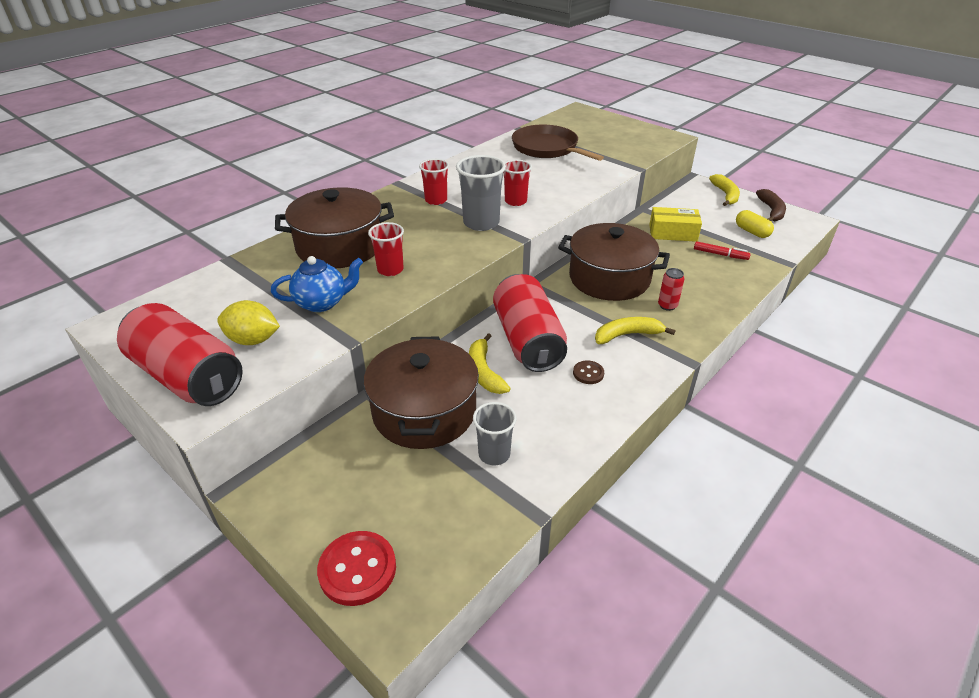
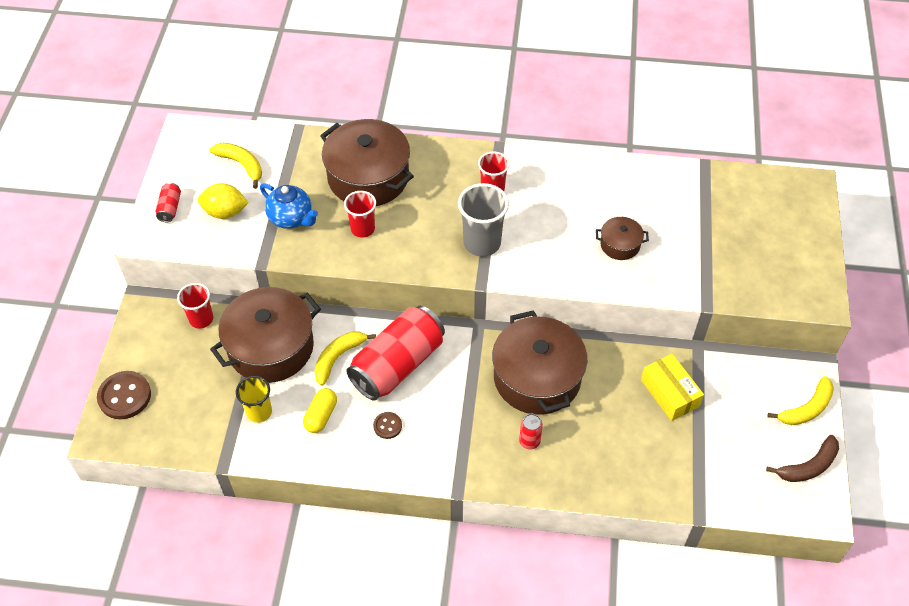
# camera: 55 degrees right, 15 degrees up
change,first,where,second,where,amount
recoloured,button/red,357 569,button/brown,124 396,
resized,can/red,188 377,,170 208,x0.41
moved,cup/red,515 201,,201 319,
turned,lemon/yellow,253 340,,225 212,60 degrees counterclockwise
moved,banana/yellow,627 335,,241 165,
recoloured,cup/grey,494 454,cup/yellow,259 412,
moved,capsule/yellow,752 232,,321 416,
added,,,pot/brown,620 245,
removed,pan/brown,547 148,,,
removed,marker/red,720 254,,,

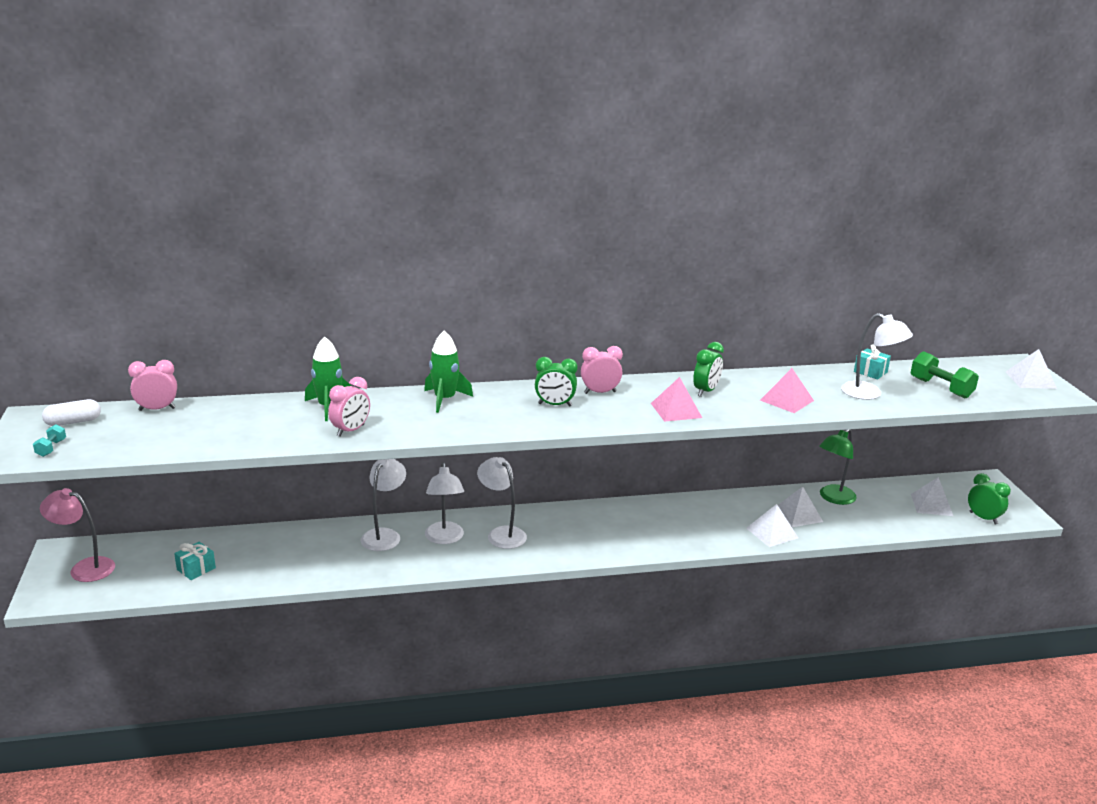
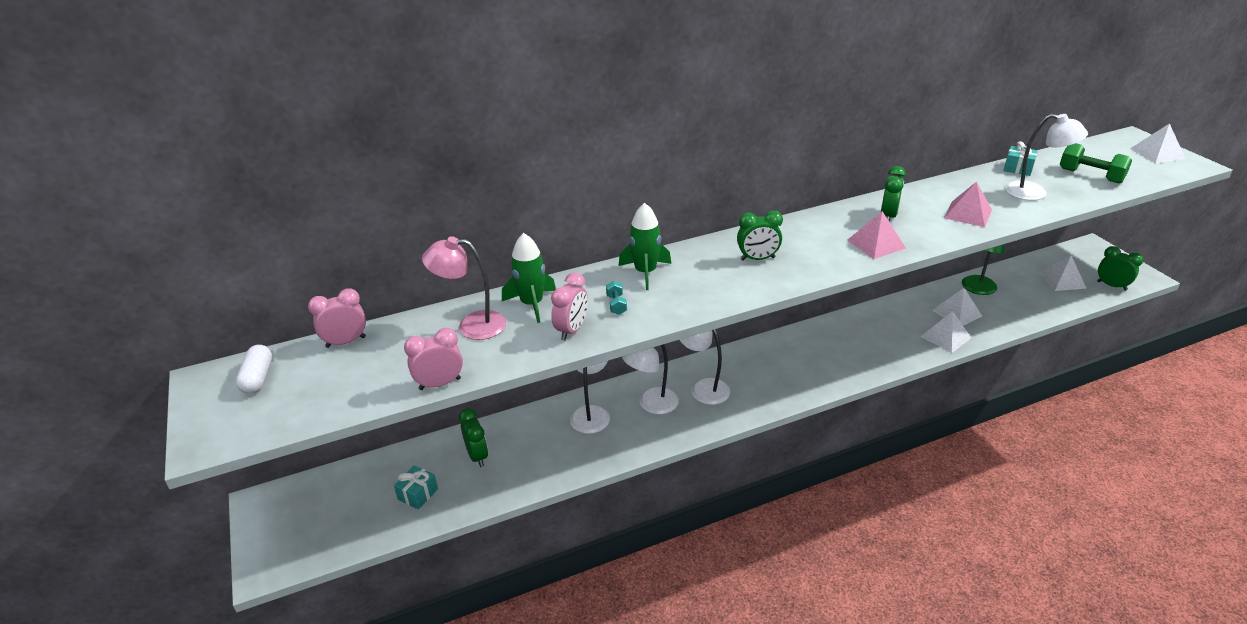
# camera: 10 degrees left, 10 degrees up
change,first,where,second,where,amount
turned,capsule/white,73 422,,258 378,60 degrees counterclockwise
moved,clock/pink,600 392,,440 384,
moved,lamp/pink,84 568,,472 325,
added,,,clock/green,477 456,
moved,dumbbell/turquoise,51 448,,616 305,
turned,lamp/white,444 538,,651 405,75 degrees clockwise

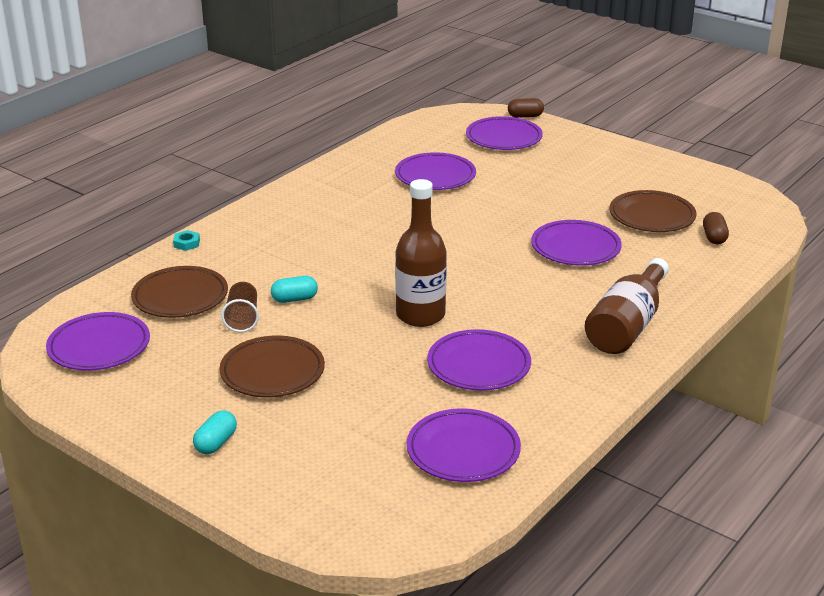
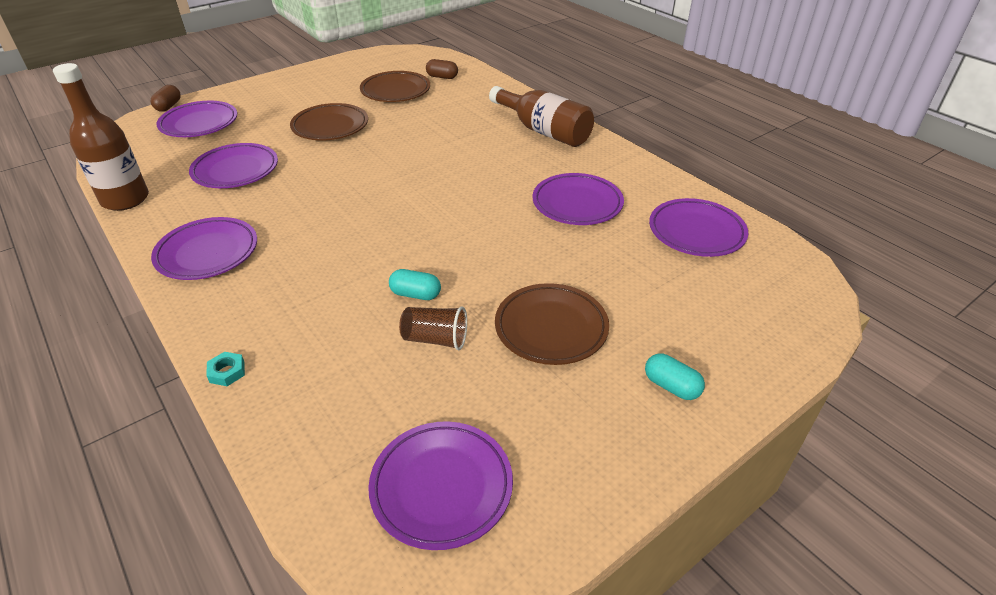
# camera: 75 degrees left, 10 degrees up
change,first,where,second,where,amount
moved,bottle/brown,420 315,,125 199,
moved,plate/purple,575 248,,207 253,
moved,plate/brown,180 297,,330 126,
turned,capsule/turquoise,294 299,,415 294,75 degrees counterclockwise

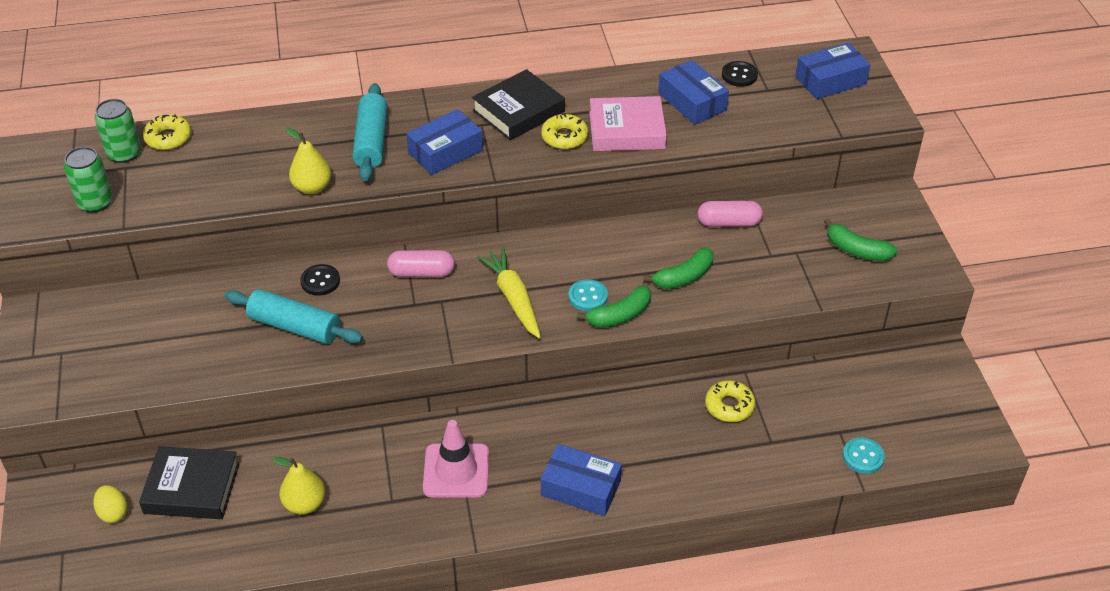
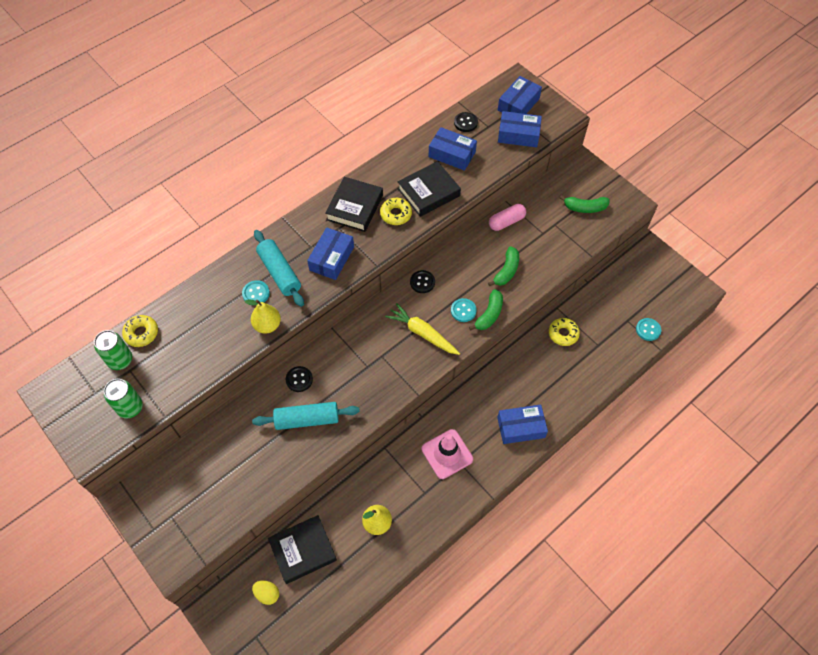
# camera: 30 degrees left, 15 degrees up
change,first,where,second,where,amount
added,,,button/turquoise,256 293,
recoloured,book/pink,627 130,book/black,429 192,
added,,,button/black,422 282,
added,,,box/blue,518 135,
removed,capsule/pink,421 272,,,

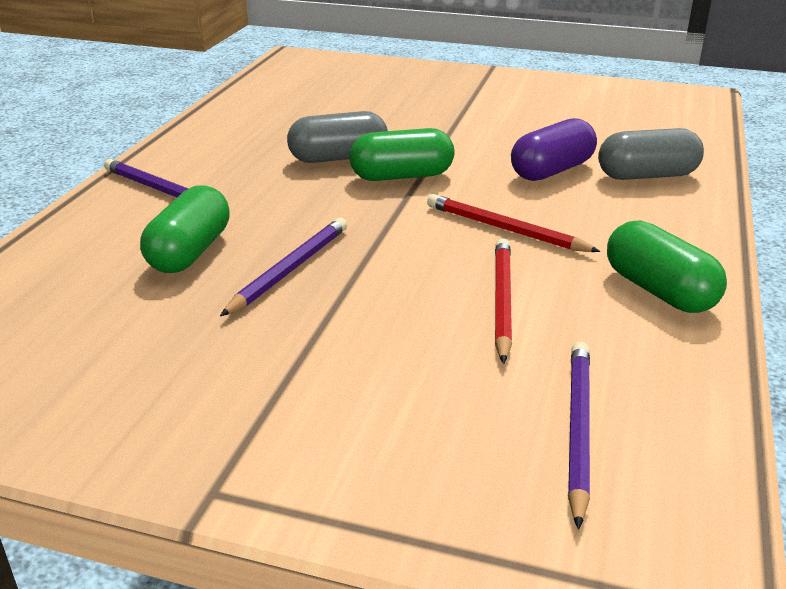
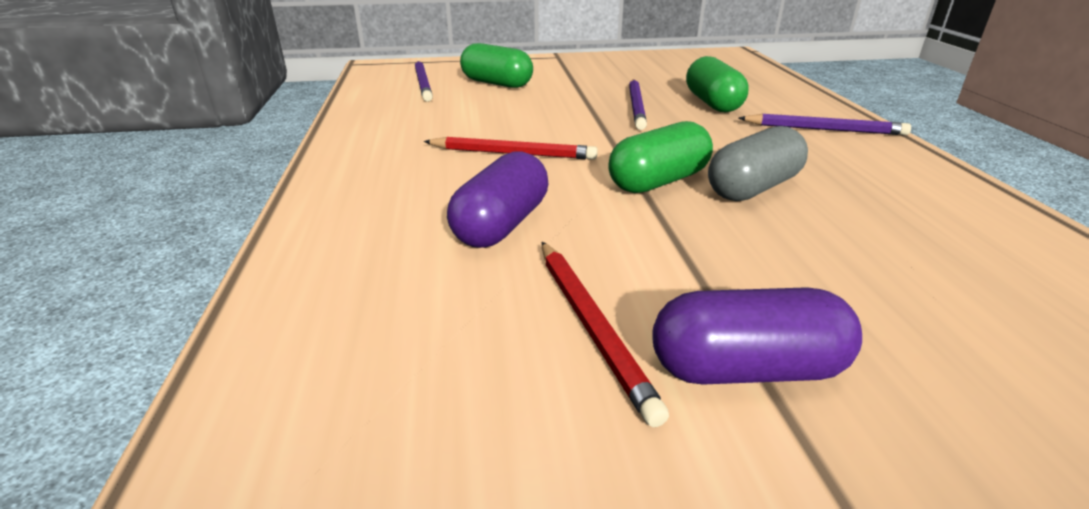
# camera: 155 degrees right, 0 degrees up
change,first,where,second,where,amount
moved,capsule/green,659 291,,497 83,
moved,pencil/red,502 301,,591 326,
added,,,capsule/purple,746 369,
removed,capsule/grey,647 176,,,

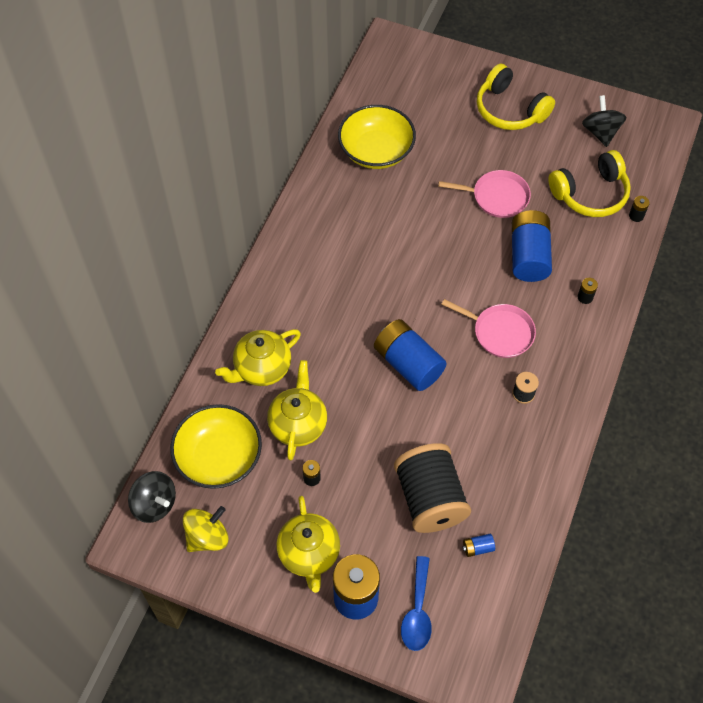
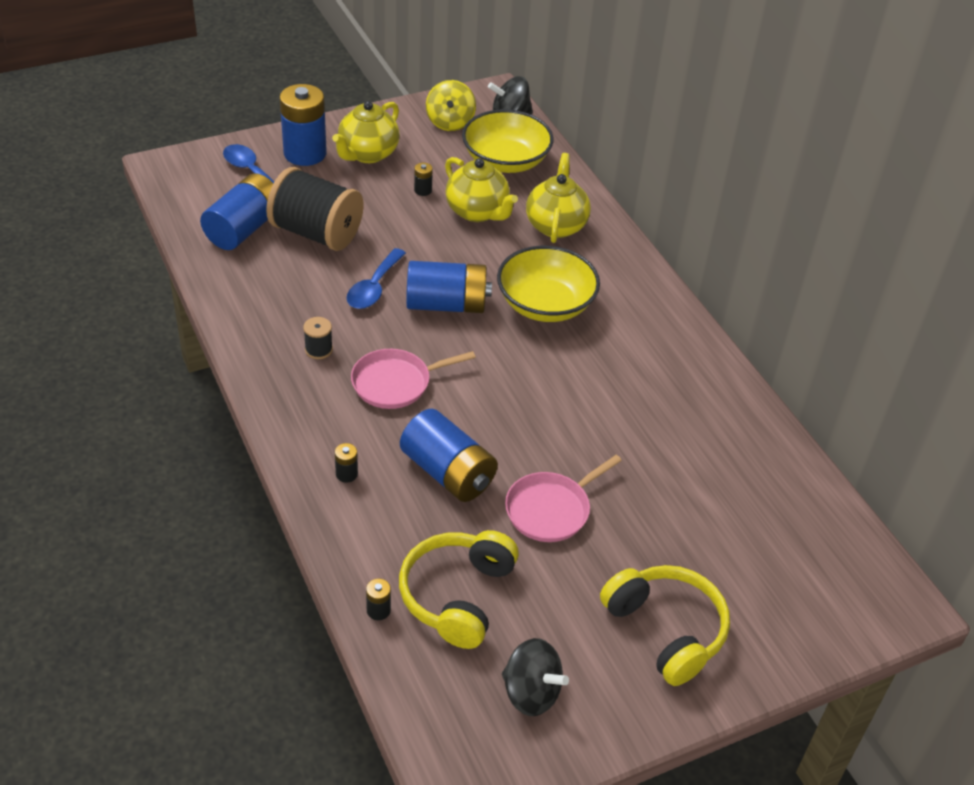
# camera: 130 degrees right, 15 degrees down
change,first,where,second,where,amount
resized,battery/blue,477 548,,243 228,x2.46
turned,teapot/yellow,309 554,,367 154,90 degrees counterclockwise
added,,,spoon/blue,374 288,
moved,bowl/yellow,376 151,,545 304,
turned,headphones/yellow,509 110,,666 630,60 degrees clockwise

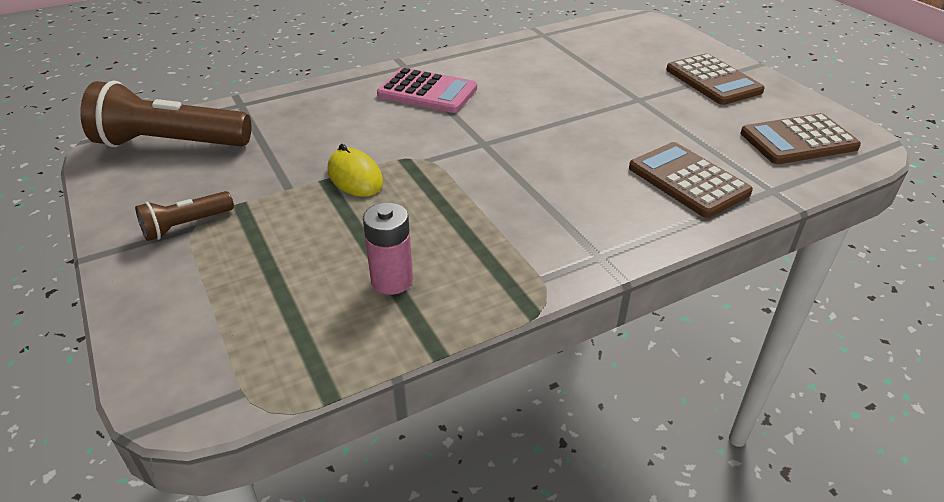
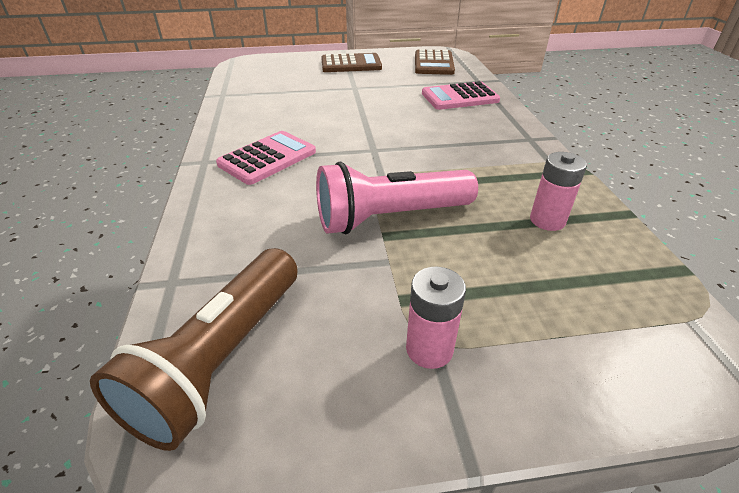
# camera: 70 degrees left, 0 degrees up
change,first,where,second,where,amount
replaced,mouse/yellow,355 177,flashlight/pink,390 217,
replaced,flashlight/brown,186 225,battery/pink,429 349,
recoloured,calculator/brown,688 180,calculator/pink,460 97,

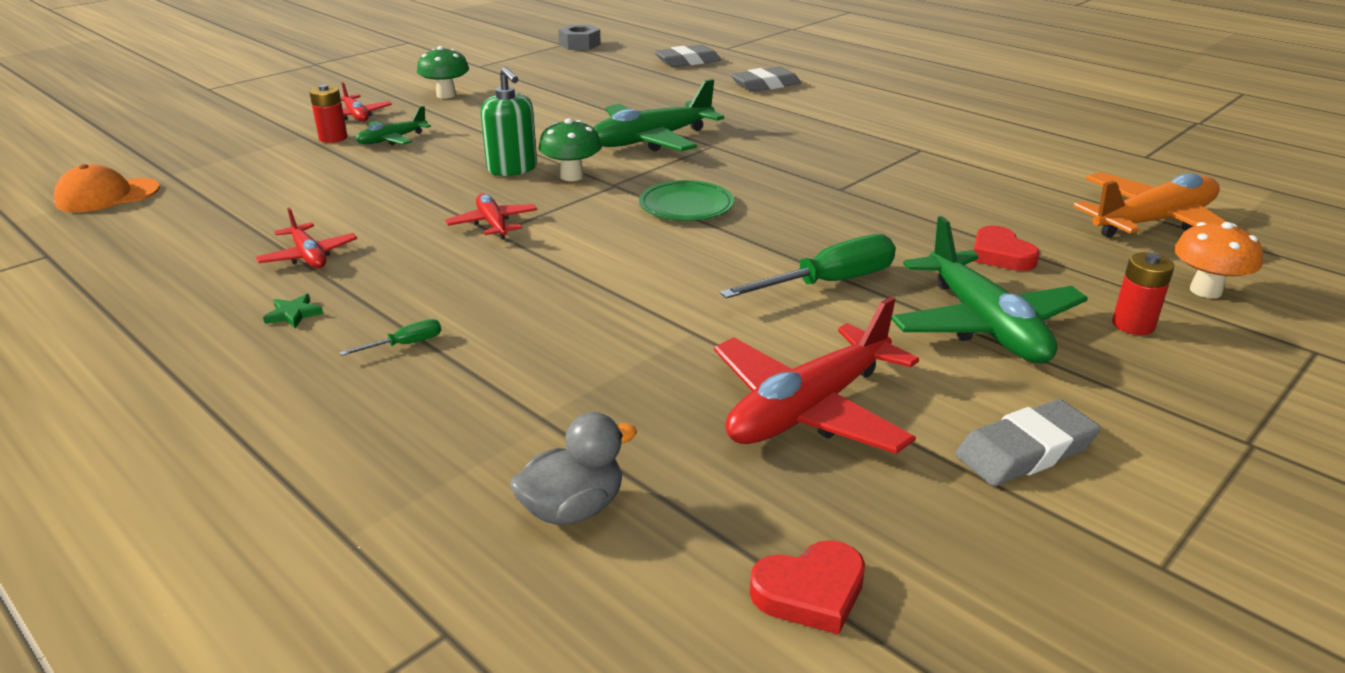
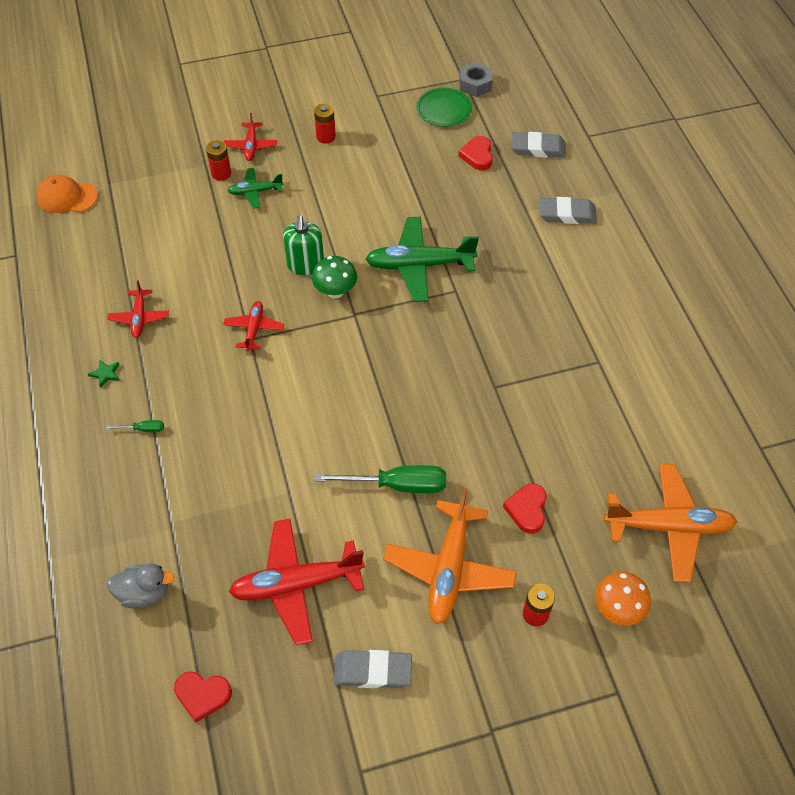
# camera: 30 degrees right, 25 degrees up
change,first,where,second,where,amount
replaced,mushroom/green,446 95,battery/red,326 137,
recoloured,plane/green,984 325,plane/orange,449 568,
moved,plate/green,686 206,,444 110,
added,,,heart/red,477 155,

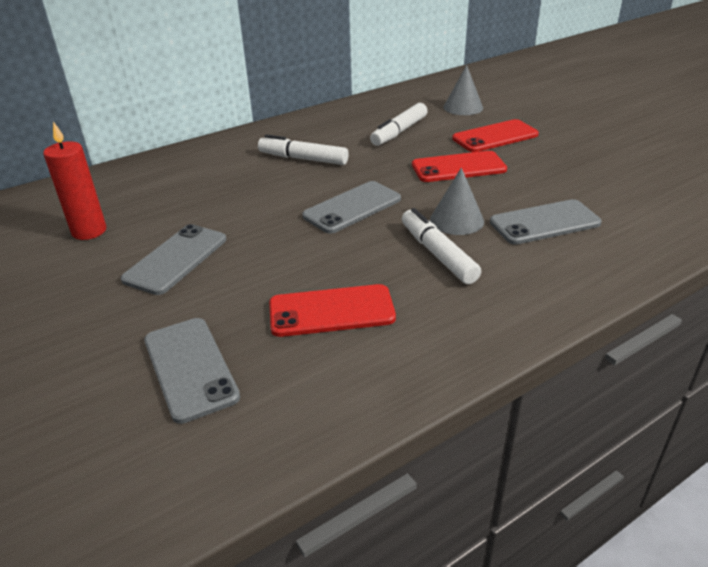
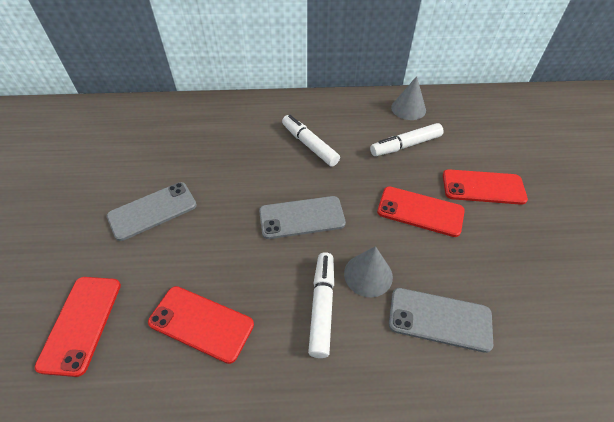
# camera: 30 degrees right, 15 degrees up
change,first,where,second,where,amount
recoloured,phone/grey,190 368,phone/red,81 323,
moved,cone/grey,463 107,,408 109,
removed,candle/red,89 231,,,

